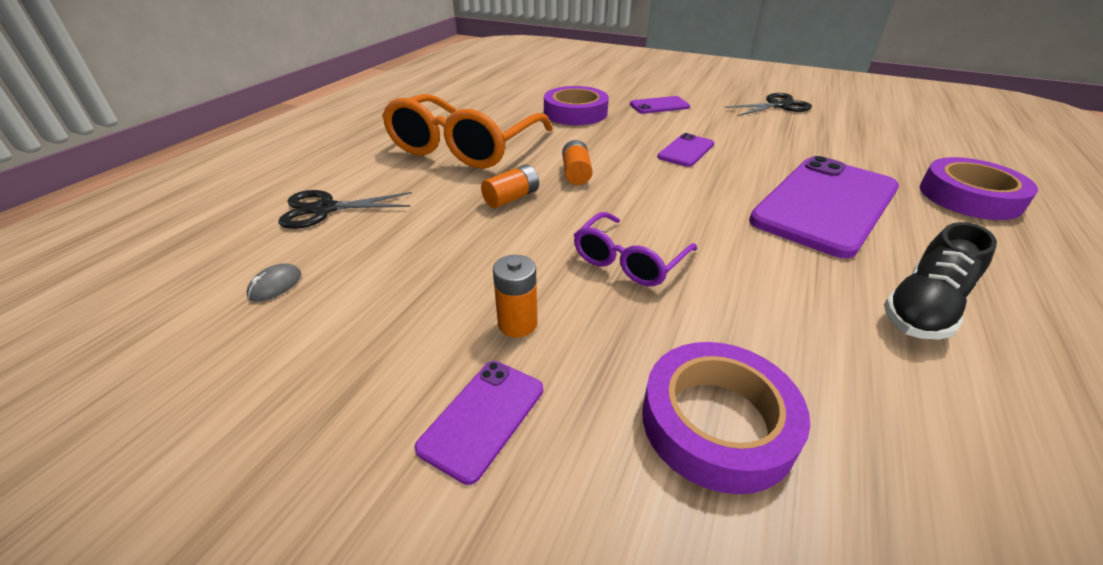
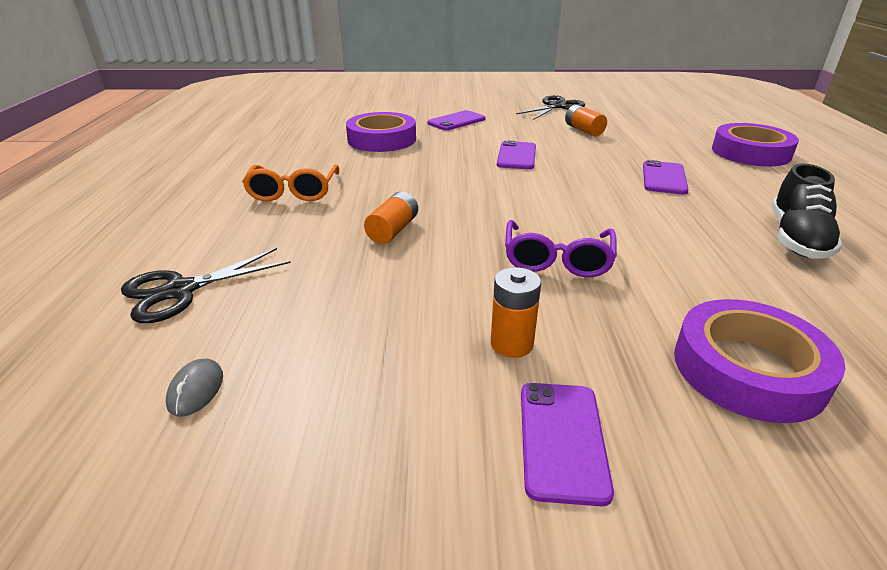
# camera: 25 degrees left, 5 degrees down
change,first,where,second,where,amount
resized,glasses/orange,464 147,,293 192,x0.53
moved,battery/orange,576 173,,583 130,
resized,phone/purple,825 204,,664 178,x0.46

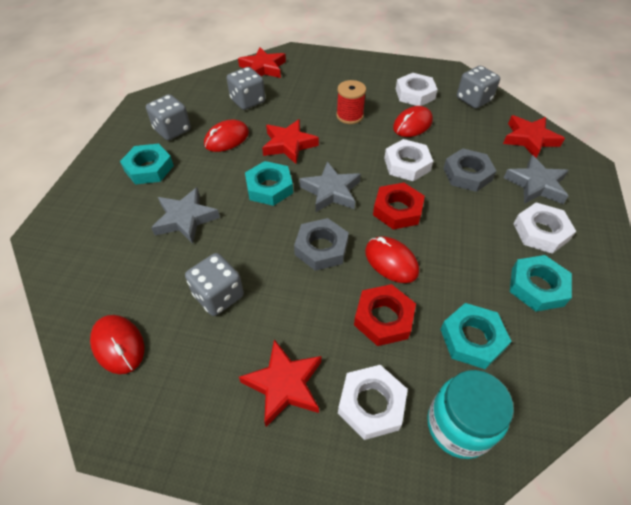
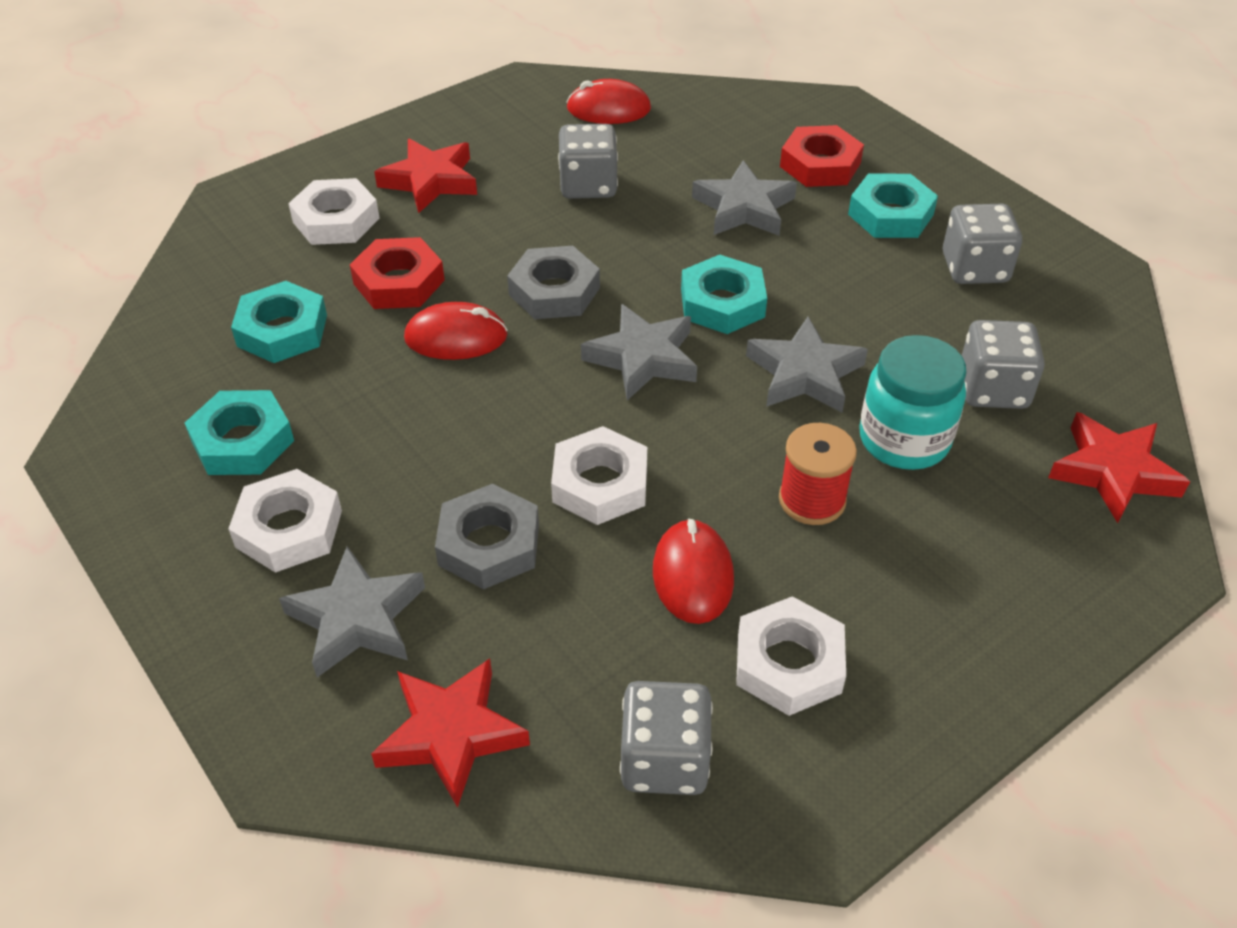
# camera: 130 degrees right, 5 degrees down
change,first,where,second,where,amount
recoloured,star/red,288 145,star/grey,804 373,
moved,nut/red,397 210,,820 165,
moved,jar/turquoise,458 426,,904 440,
removed,mouse/red,226 139,,,

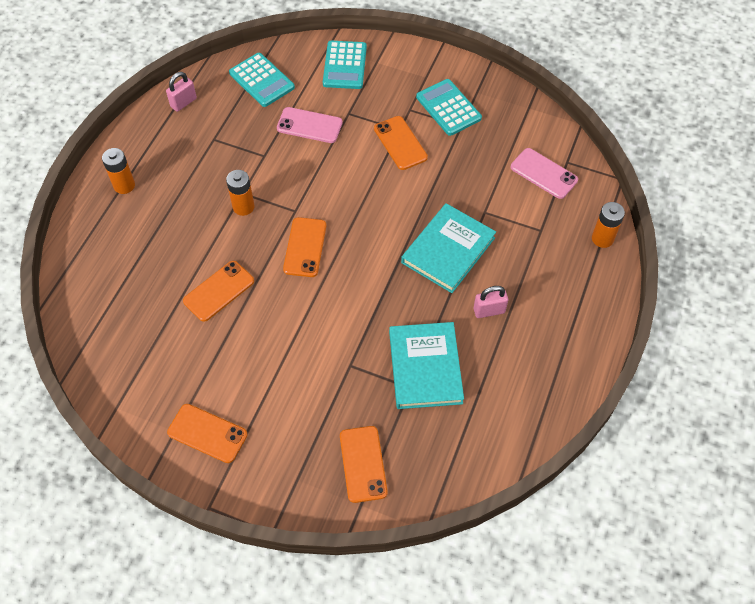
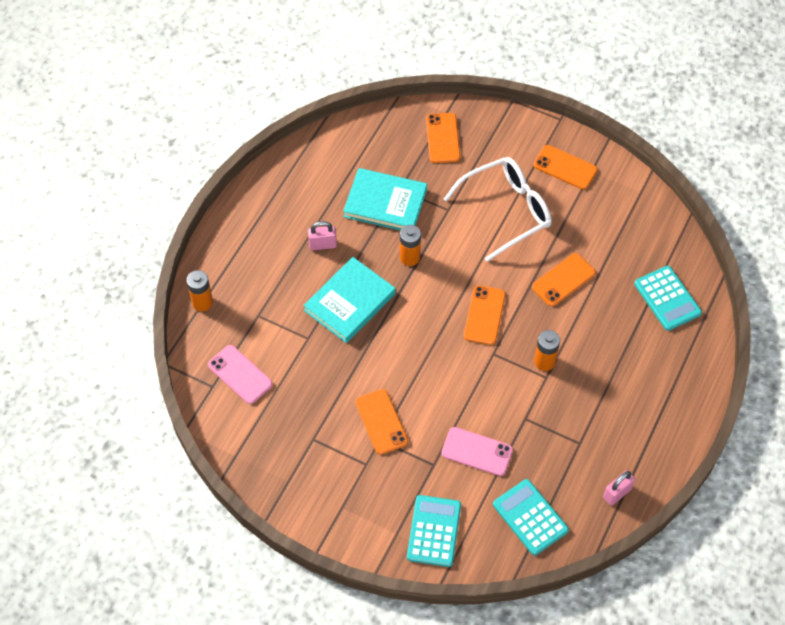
# camera: 175 degrees left, 0 degrees up
change,first,where,second,where,amount
turned,book/turquoise,425 367,,385 203,75 degrees counterclockwise
moved,battery/orange,124 185,,409 257,
added,,,glasses/white,506 211,
moved,calculator/turquoise,448 108,,667 298,

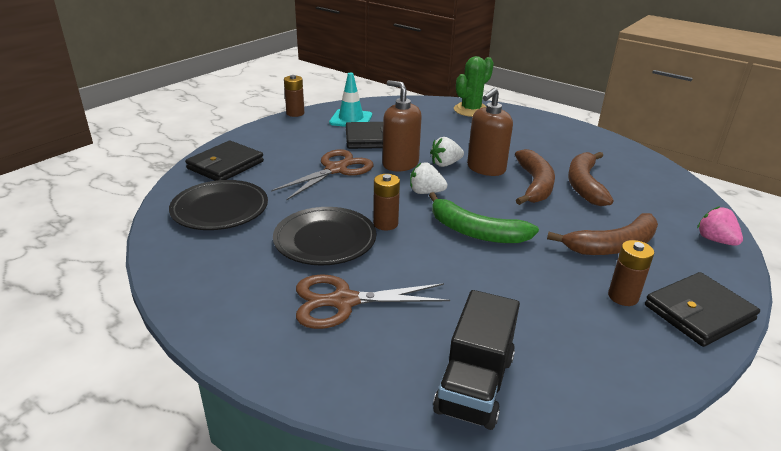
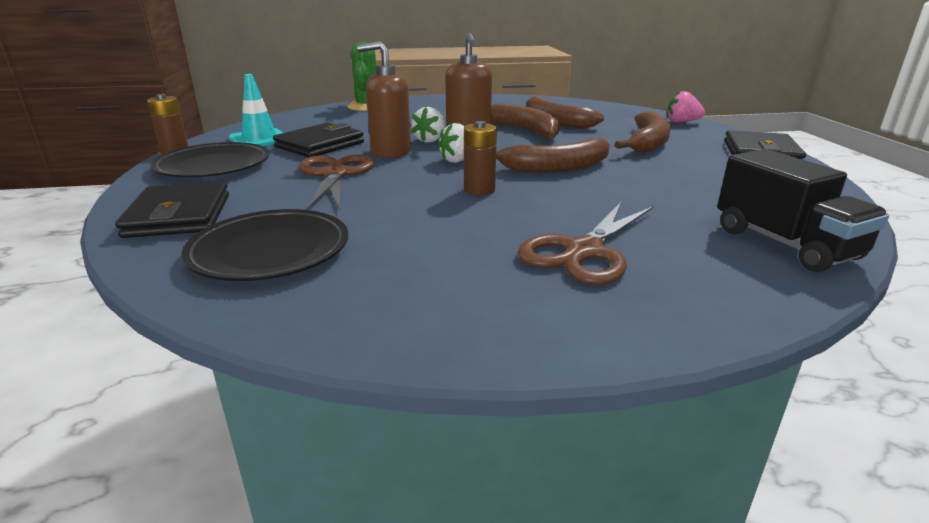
# camera: 45 degrees left, 5 degrees down
change,first,where,second,where,amount
moved,plate/black,325 240,,213 166,
recoloured,banana/green,475 231,banana/brown,556 167,
removed,battery/brown,623 297,,,

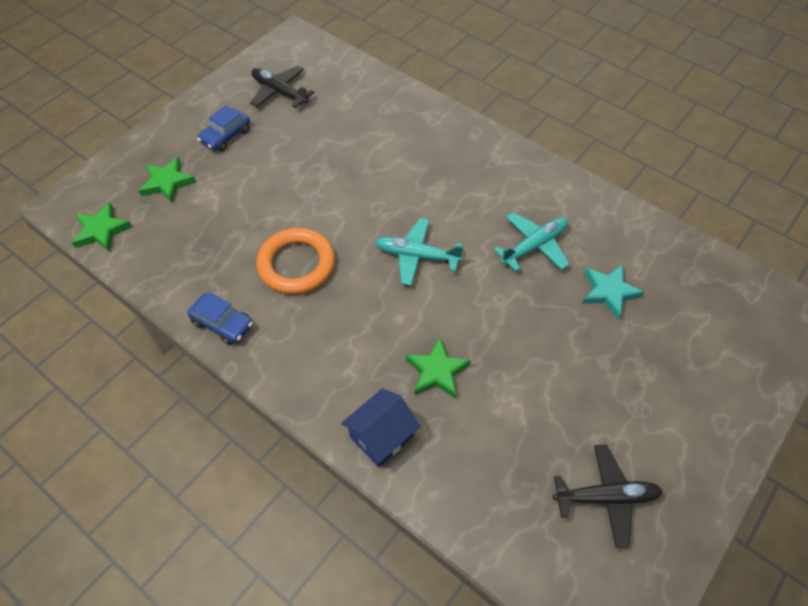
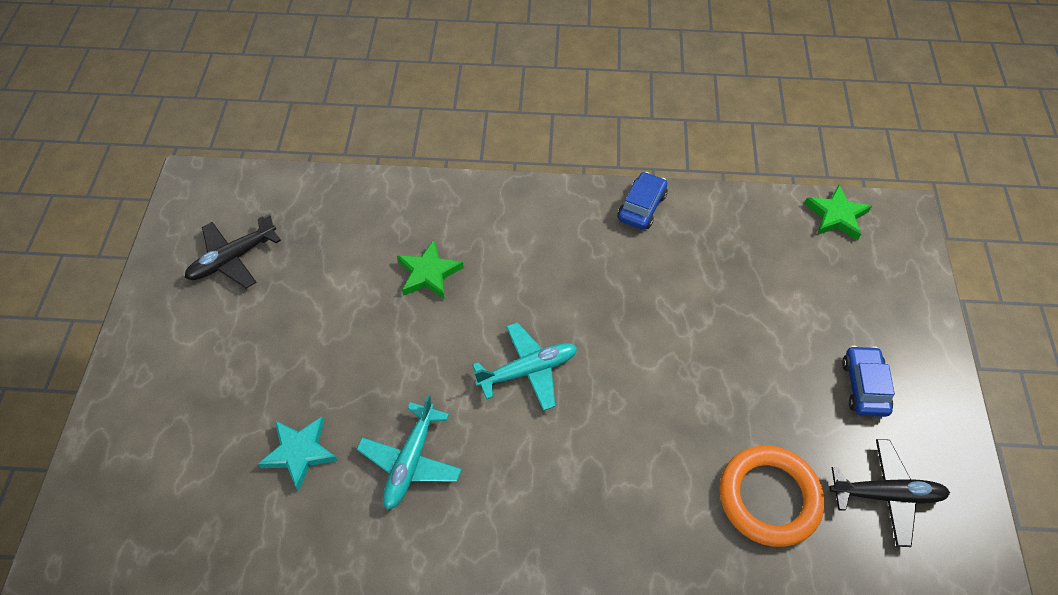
# camera: 145 degrees right, 0 degrees up
change,first,where,second,where,amount
turned,car/blue,223 323,,641 207,120 degrees clockwise
moved,ring/orange,296 264,,769 498,
removed,star/green,167 182,,,
removed,house/blue,381 436,,,

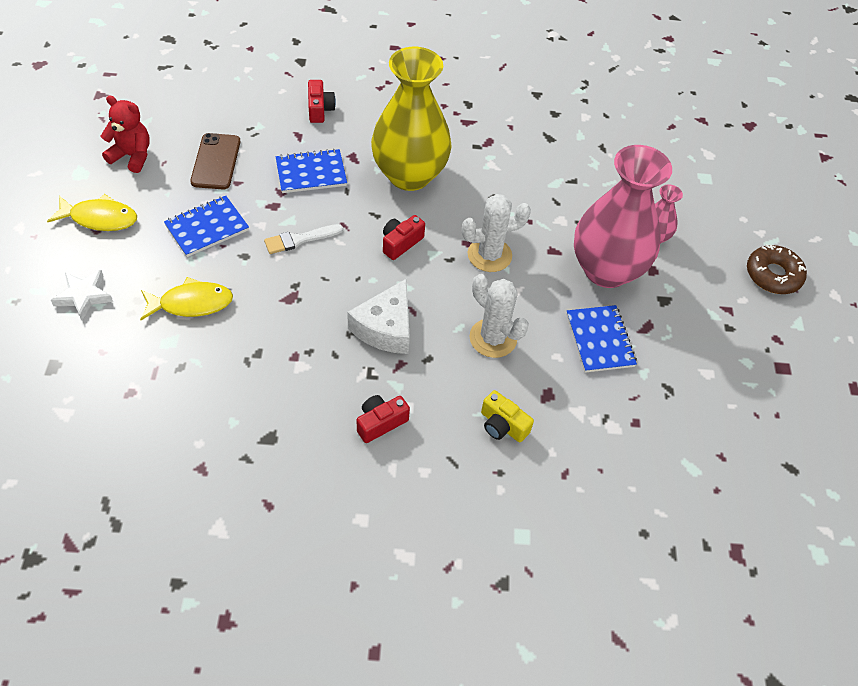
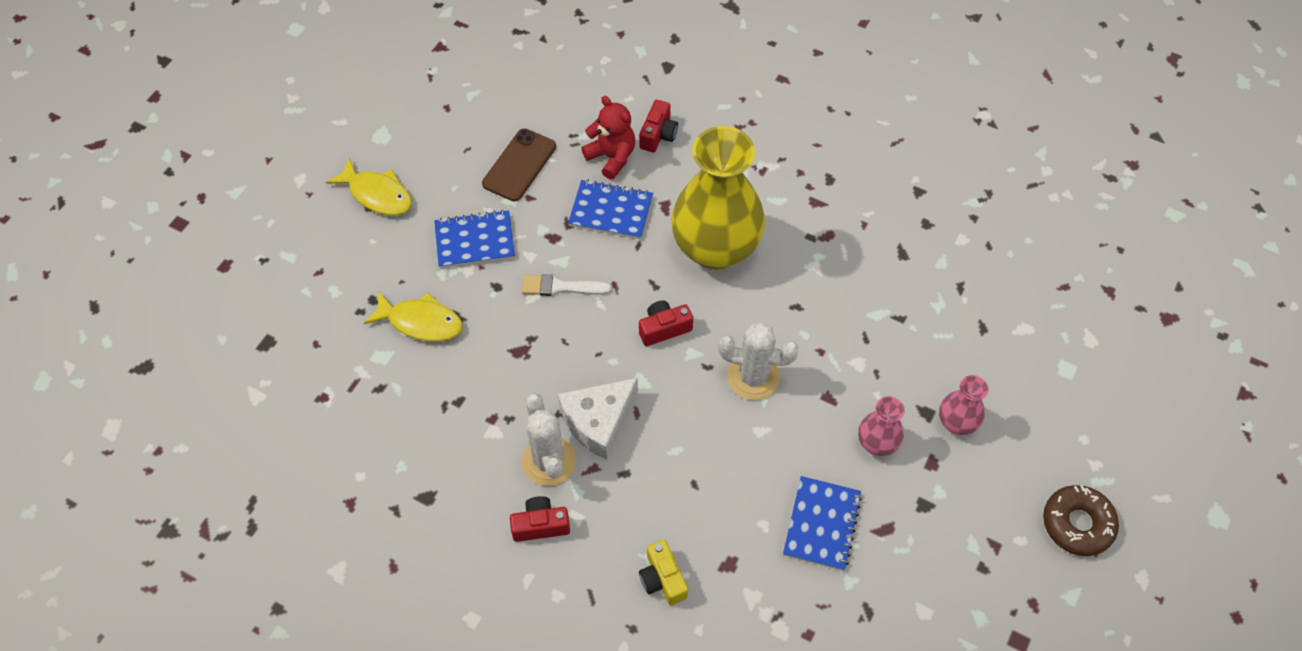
# camera: 30 degrees right, 5 degrees up
change,first,where,second,where,amount
moved,cactus/white,493 338,,549 461,
moved,teddy bear/red,132 156,,611 157,
resized,vase/pink,606 270,,877 443,x0.45
removed,star/white,83 296,,,

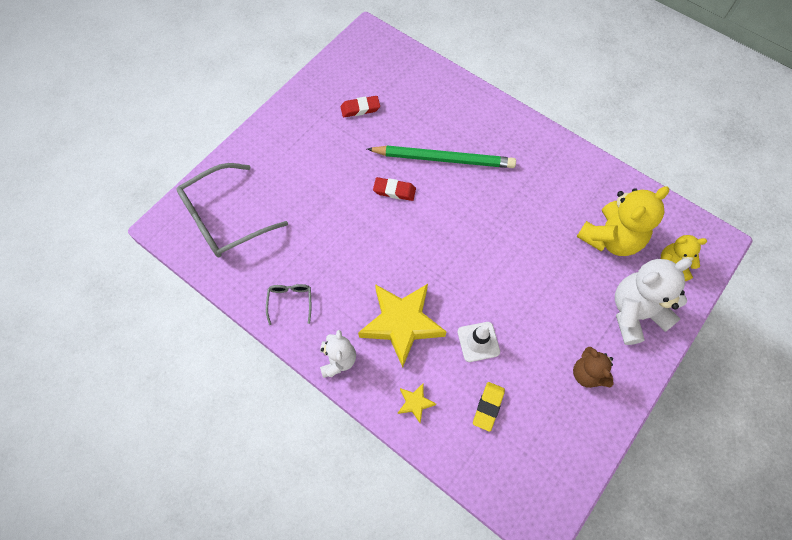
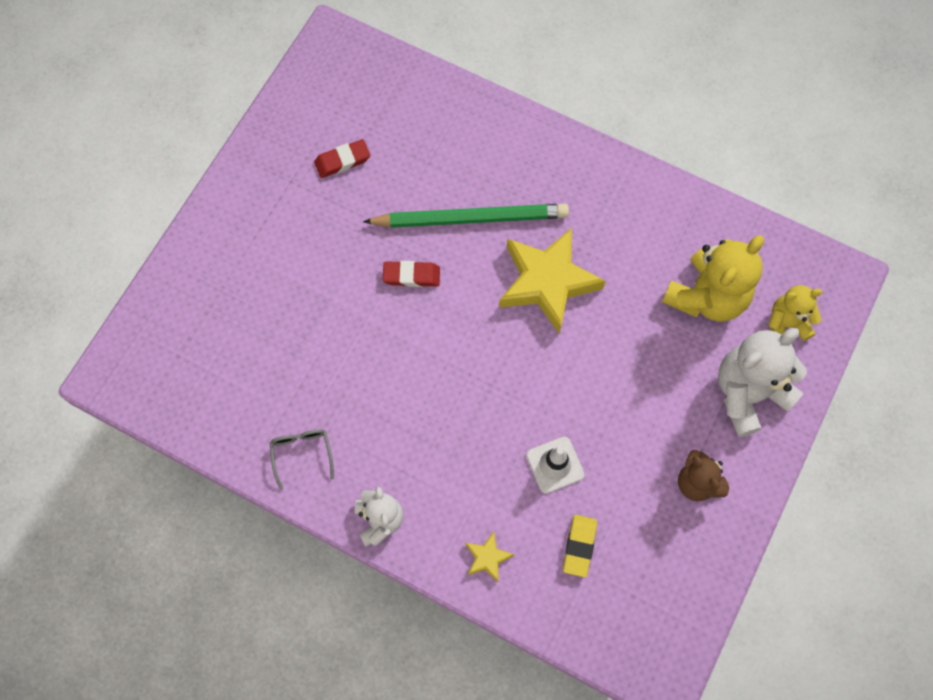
# camera: 10 degrees left, 5 degrees up
change,first,where,second,where,amount
moved,star/yellow,401 323,,547 282,
removed,glasses/grey,224 219,,,

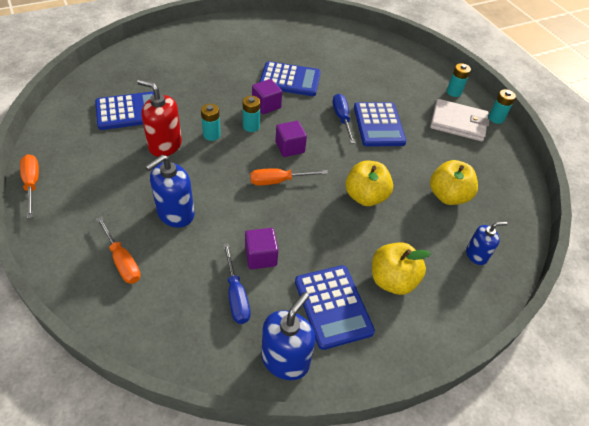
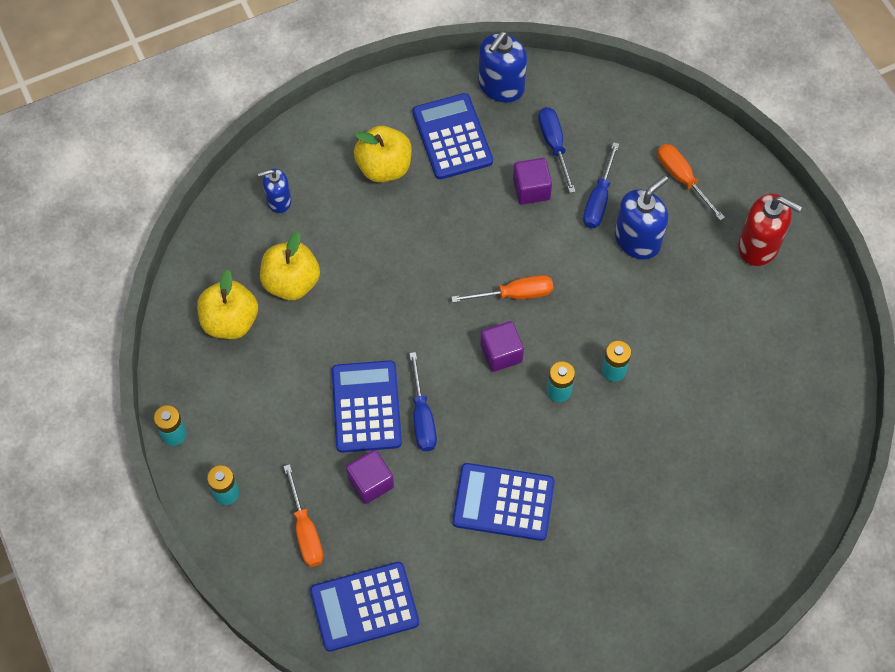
# camera: 175 degrees left, 15 degrees up
change,first,where,second,where,amount
moved,apple/yellow,365 196,,230 321,
moved,screwdriver/orange,32 184,,305 530,
moved,calculator/blue,129 111,,364 606,
moved,cube/purple,266 105,,370 482,
added,,,screwdriver/blue,599 199,
moved,soap dispenser/red,165 145,,759 246,
removed,wallet/white,458 123,,,

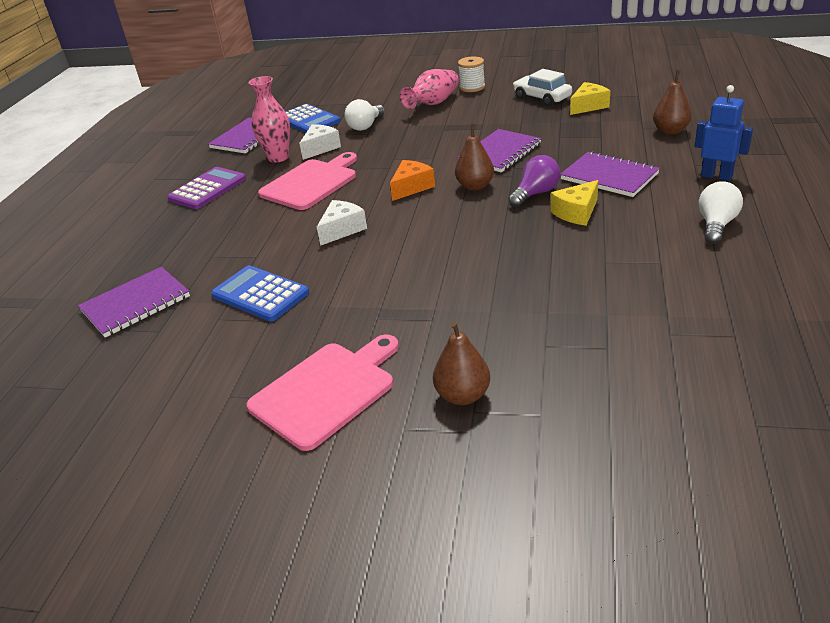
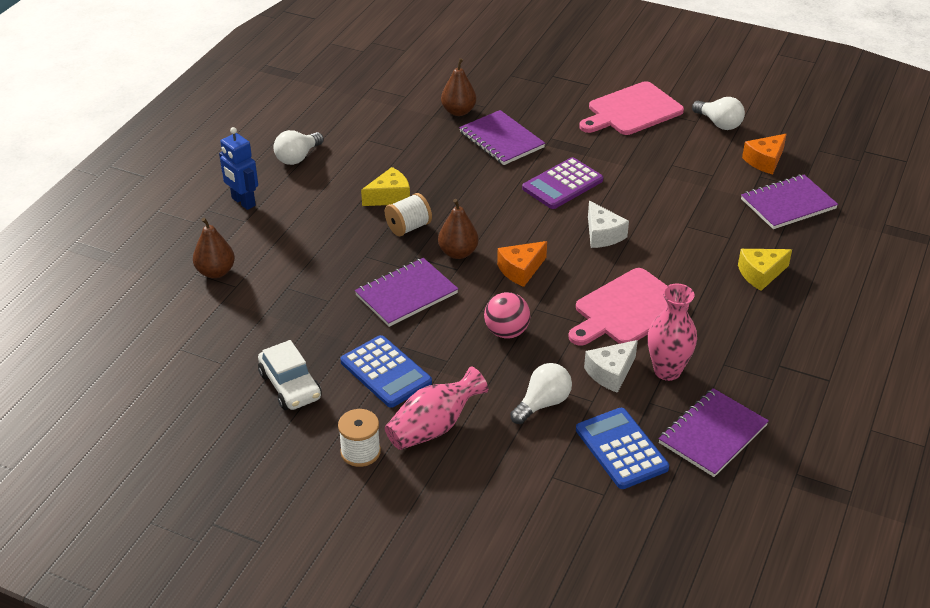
# camera: 170 degrees left, 5 degrees up
change,first,where,second,where,amount
moved,calculator/blue,260 294,,385 372,
replaced,light bulb/purple,535 193,spool/white,408 227,
moved,pear/brown,462 395,,458 111,
moved,notebook/purple,609 176,,501 140,
added,,,ball/pink,506 332,
moved,calculator/purple,207 189,,562 184,
turned,cheese/white,342 229,,602 234,75 degrees counterclockwise
added,,,light bulb/white,719 123,
moved,cheese/yellow,588 106,,760 274,
added,,,cheese/orange,765 161,

